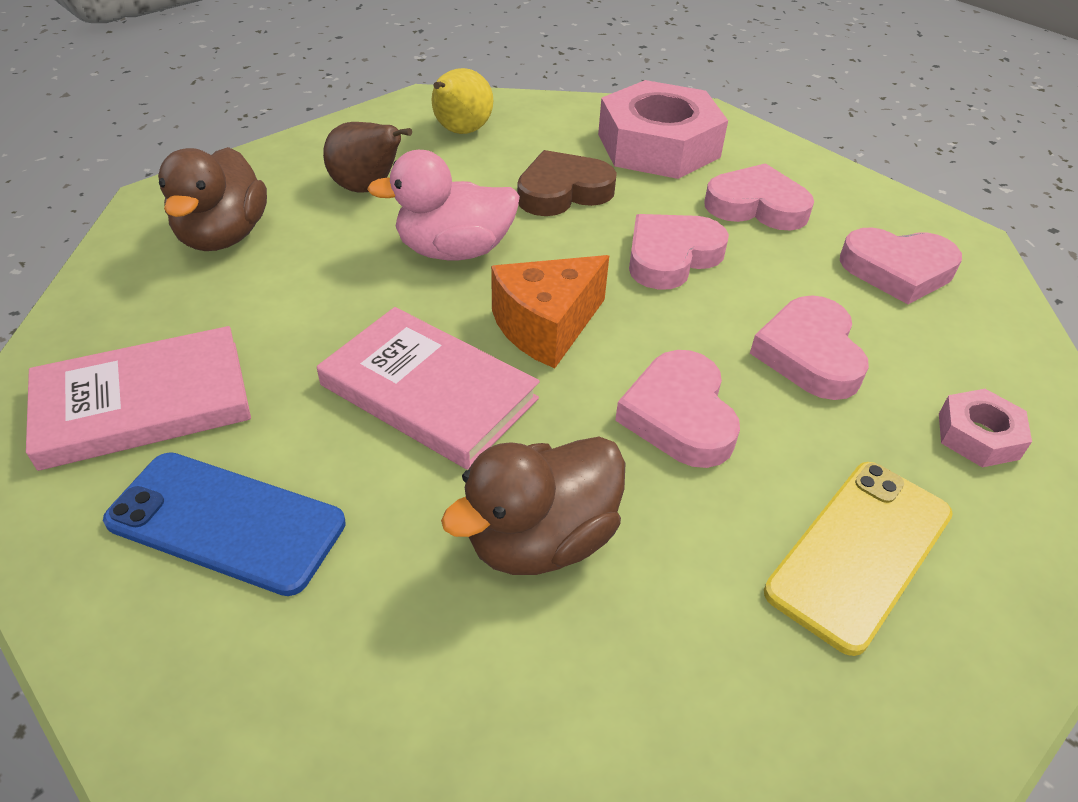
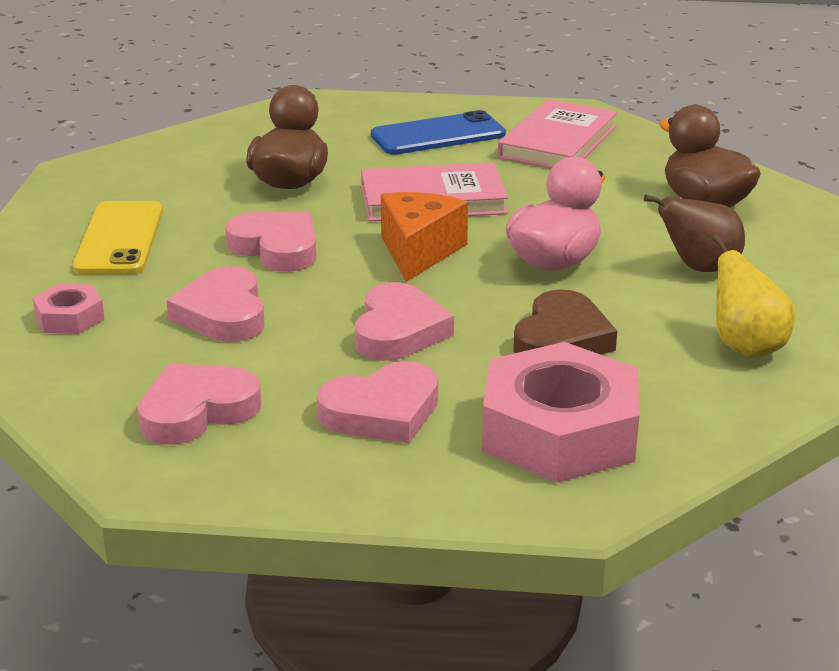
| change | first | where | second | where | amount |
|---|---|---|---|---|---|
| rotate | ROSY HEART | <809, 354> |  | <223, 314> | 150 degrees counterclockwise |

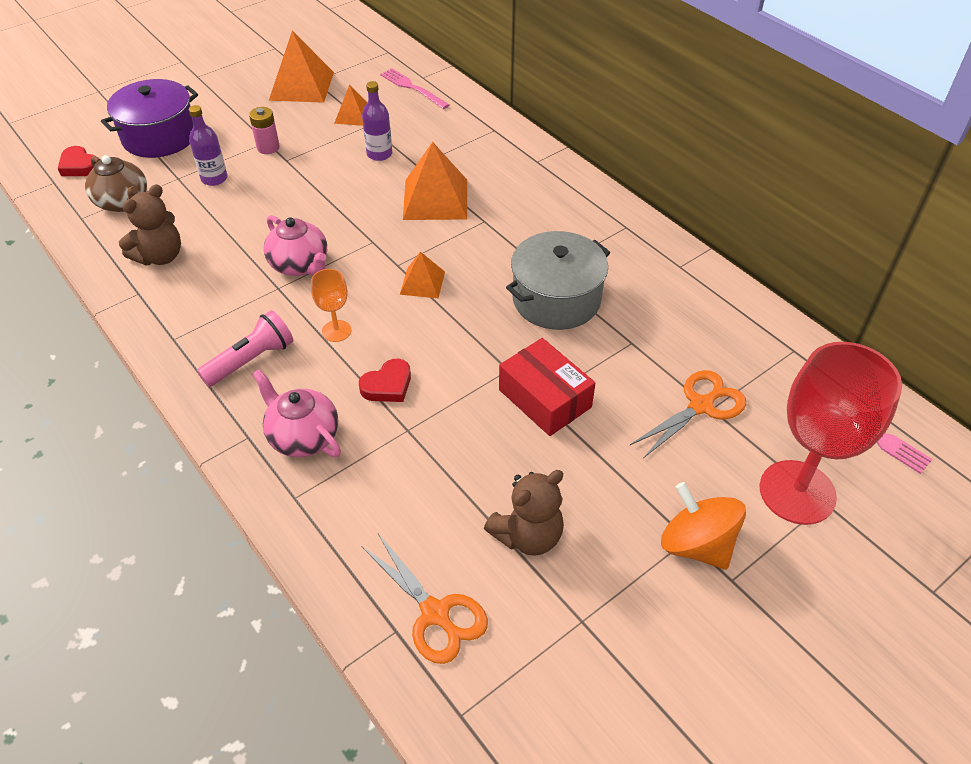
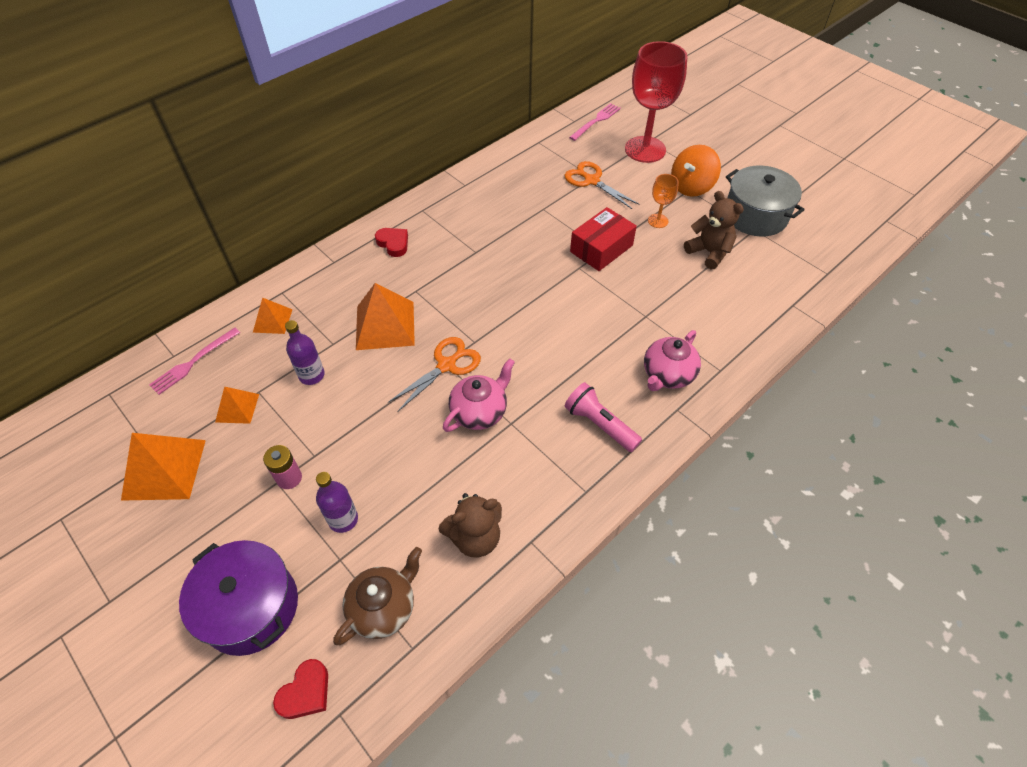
| change | first | where | second | where | amount |
|---|---|---|---|---|---|
| rotate | DARK BROWN TEDDY BEAR | <160, 256> |  | <475, 537> | 120 degrees clockwise |
| move | ORANGE-COLOURED CHALICE | <336, 331> |  | <658, 221> |  |
| move | RED HEART | <387, 385> |  | <393, 244> |  |
| move | ORANGE-COLOURED SHEARS | <435, 613> |  | <446, 365> |  |
| move | ORANGE-COLOURED PYRAMID SHAPE | <422, 282> |  | <272, 320> |  |
| move | ASH-GREY POT | <556, 299> |  | <755, 215> |  |

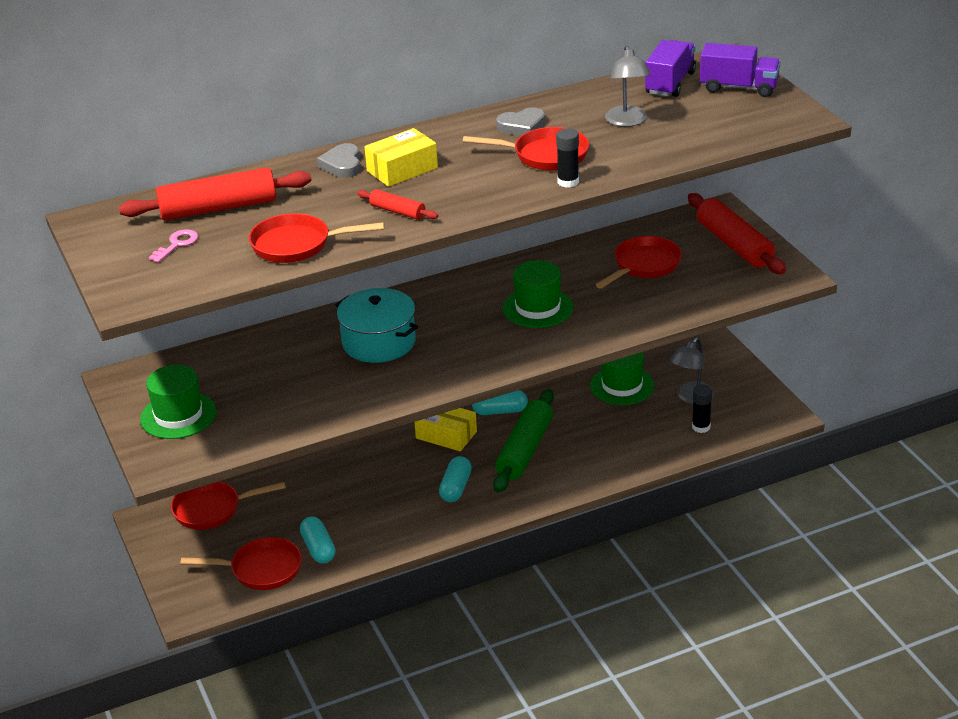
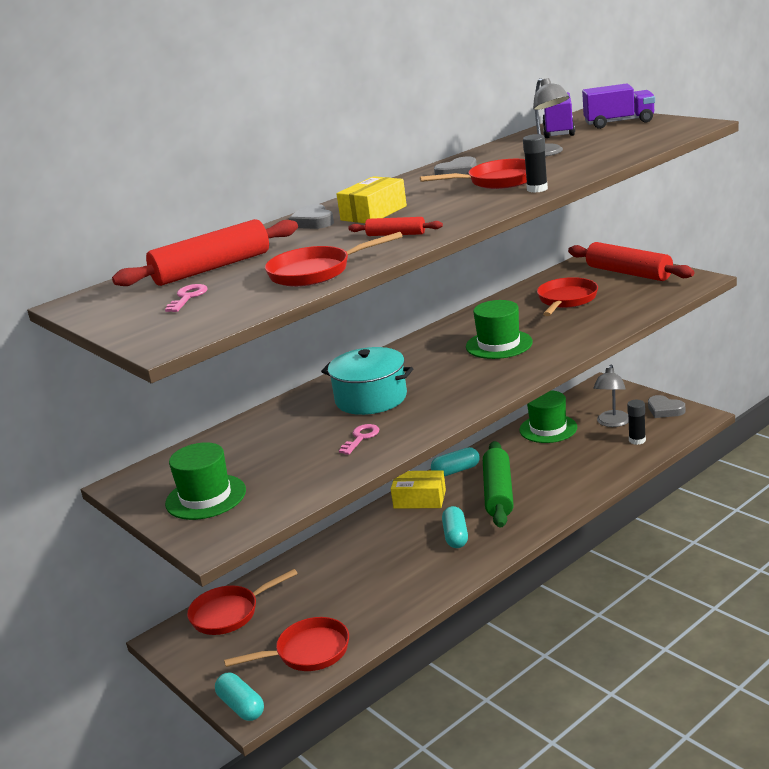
| change | first | where | second | where | amount |
|---|---|---|---|---|---|
| move | TEAL PILL SHAPE | <318, 548> |  | <241, 706> |  |
| insert |  |  | ROSY DOOR KEY | <361, 438> |  |
| insert |  |  | ASH-GREY HEART | <665, 410> |  |

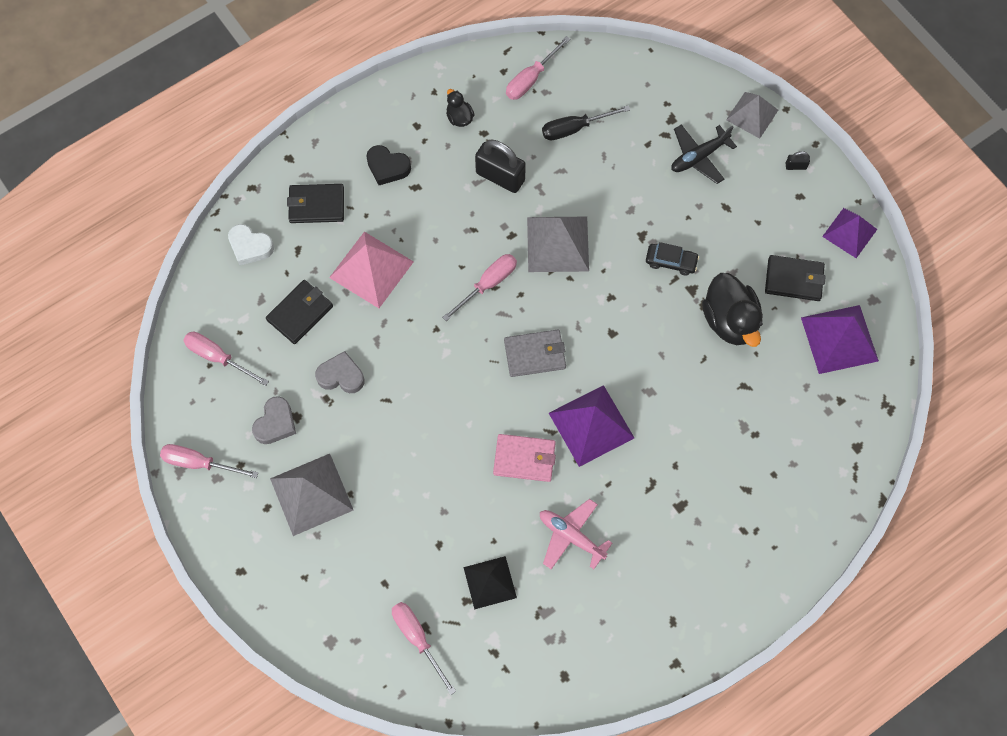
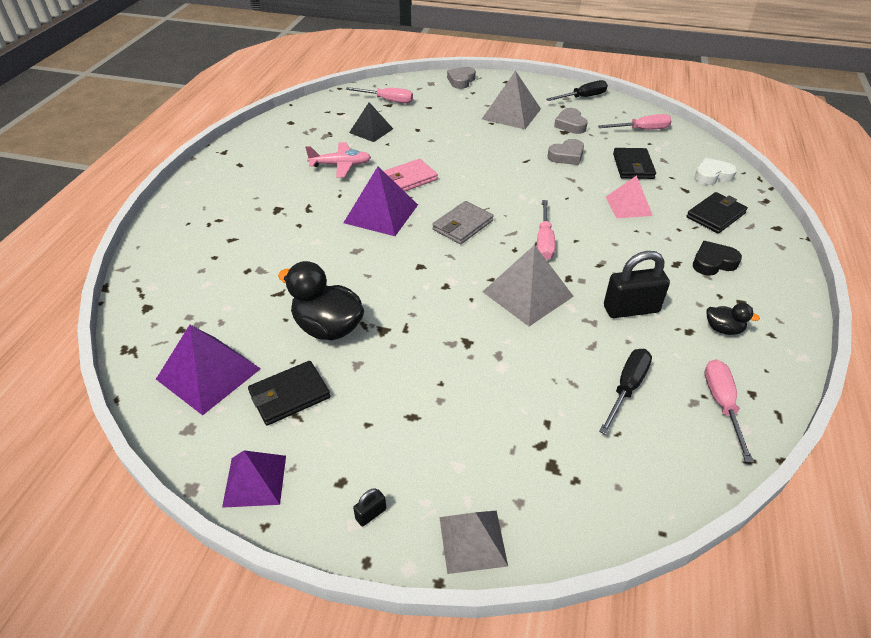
| change | first | where | second | where | amount |
|---|---|---|---|---|---|
| recolor | ROSY HAND SCREWDRIVER | <199, 463> | BLACK HAND SCREWDRIVER | <583, 97> |  |
| resize | ROSY PYRAMID SHAPE | <371, 269> |  | <628, 206> | x0.66 |
| delete | BLACK CAR | <671, 261> |  |  |  |
| delete | BLACK AEROPLANE | <699, 157> |  |  |  |
| insert |  |  | ASH-GREY HEART | <461, 81> |  |

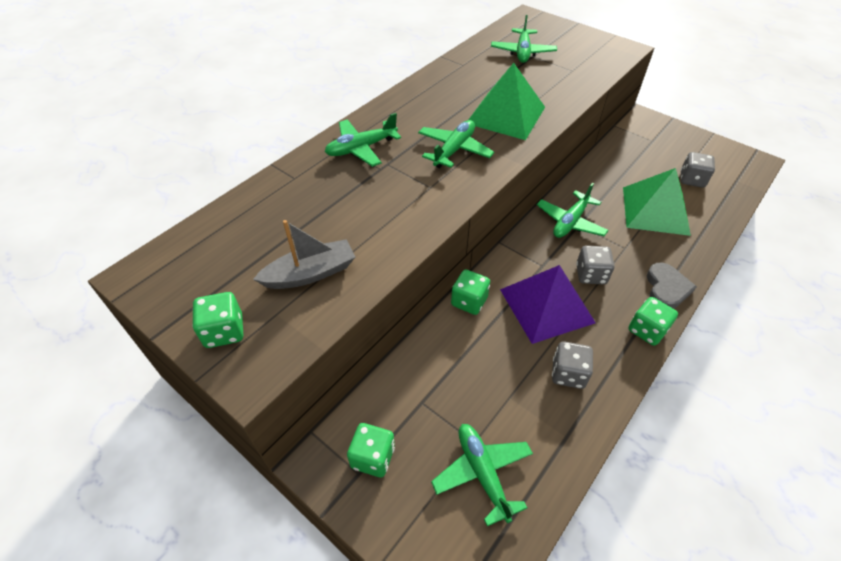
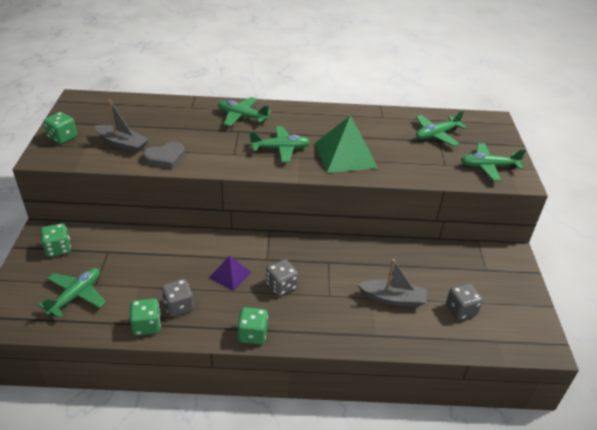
| change | first | where | second | where | amount |
|---|---|---|---|---|---|
| move | GREEN DICE | <469, 301> |  | <147, 325> |  |
| resize | PURPLE PYRAMID SHAPE | <546, 305> |  | <230, 274> | x0.55 |
| move | GREEN AEROPLANE | <570, 222> |  | <488, 167> |  |
| replace | GREEN PYRAMID SHAPE | <655, 210> | ASH-GREY TOY BOAT | <393, 299> |  |
| move | ASH-GREY HEART | <666, 288> |  | <165, 157> |  |

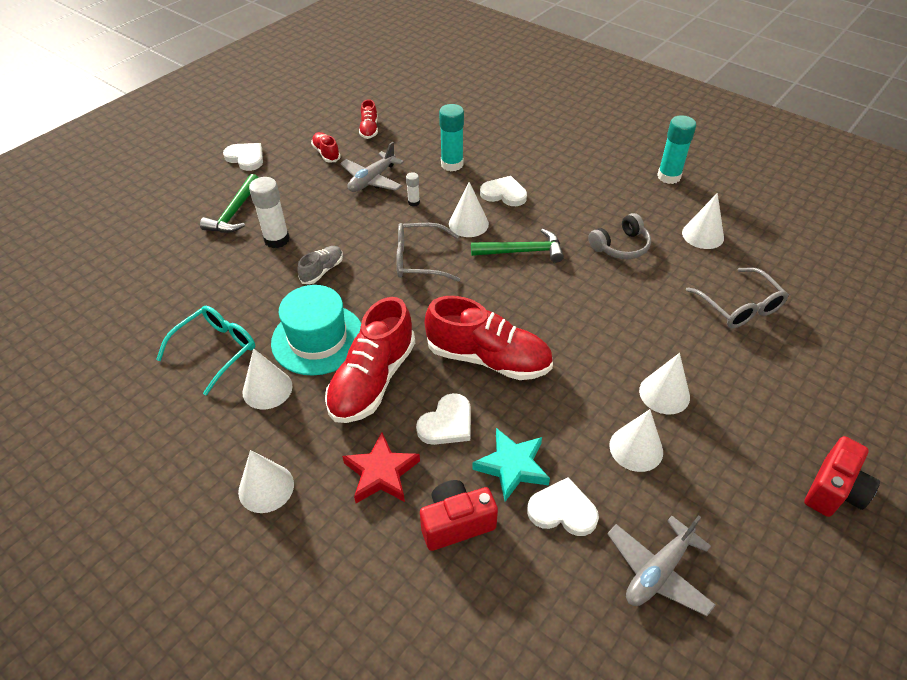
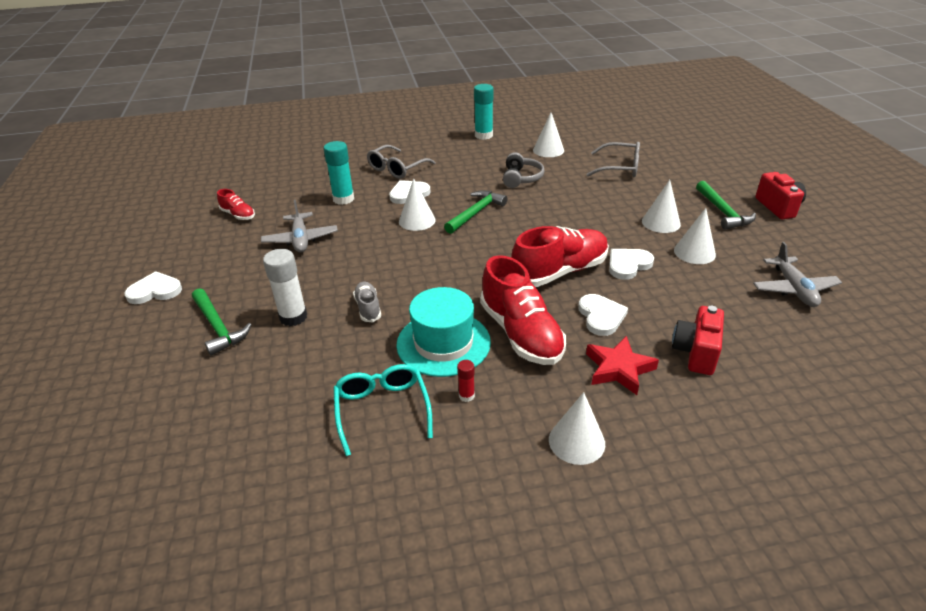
| change | first | where | second | where | amount |
|---|---|---|---|---|---|
| replace | PURE WHITE SOLID CONE | <267, 389> | RED GLUE | <466, 396> |  |
| delete | RED LACE-UP SHOE | <326, 153> |  |  |  |
| move | ASH-GREY SPECTACLES | <419, 260> |  | <397, 169> |  |
| delete | PURE WHITE GLUE | <413, 202> |  |  |  |
| delete | TEAL STAR SHAPE | <512, 466> |  |  |  |
| move | PURE WHITE HEART | <562, 510> |  | <628, 265> |  |
| insert |  |  | GREEN CARPENTER'S HAMMER | <723, 212> |  |

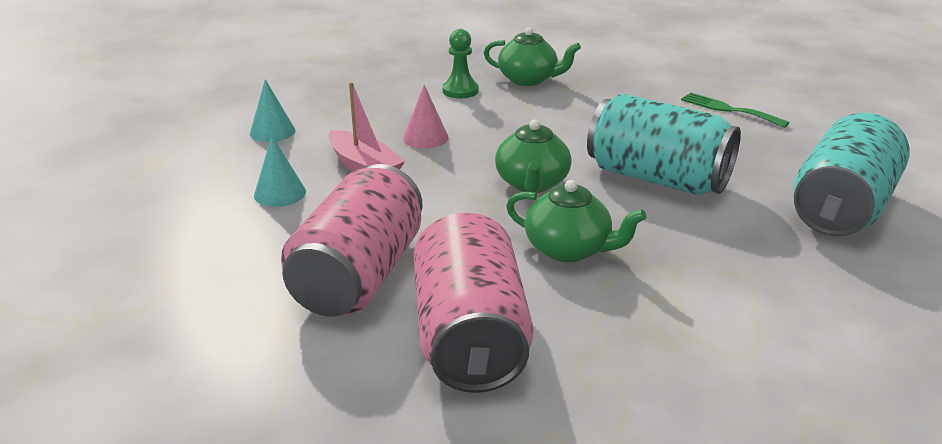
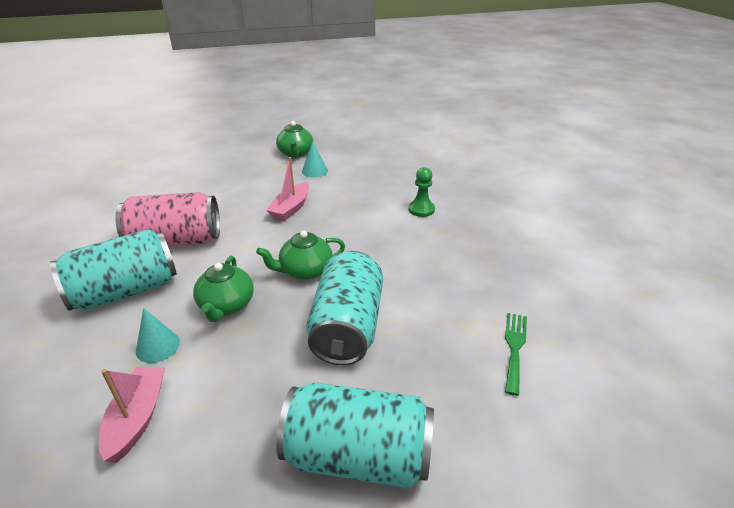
| change | first | where | second | where | amount |
|---|---|---|---|---|---|
| move | TEAL SOLID CONE | <280, 193> |  | <158, 346> |  |
| delete | ROSY SOLID CONE | <425, 138> |  |  |  |
| recolor | ROSY TIN | <470, 336> | TEAL TIN | <125, 291> |  |
| move | GREEN CHINA TEAPOT | <529, 79> |  | <295, 153> |  |
| insert |  |  | ROSY TOY BOAT | <137, 418> |  |

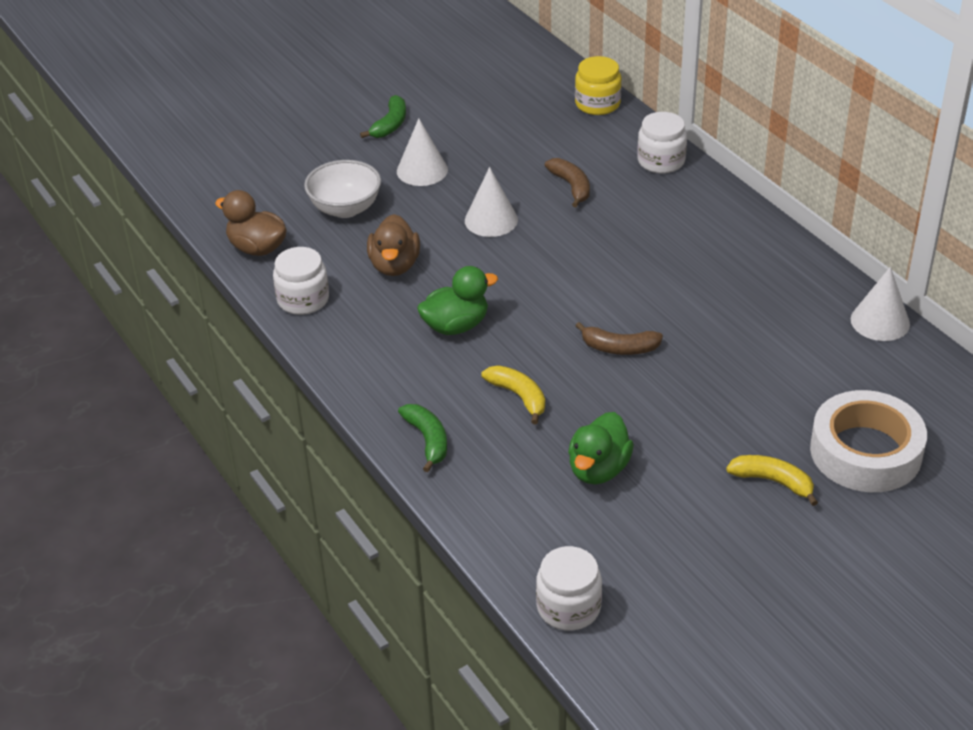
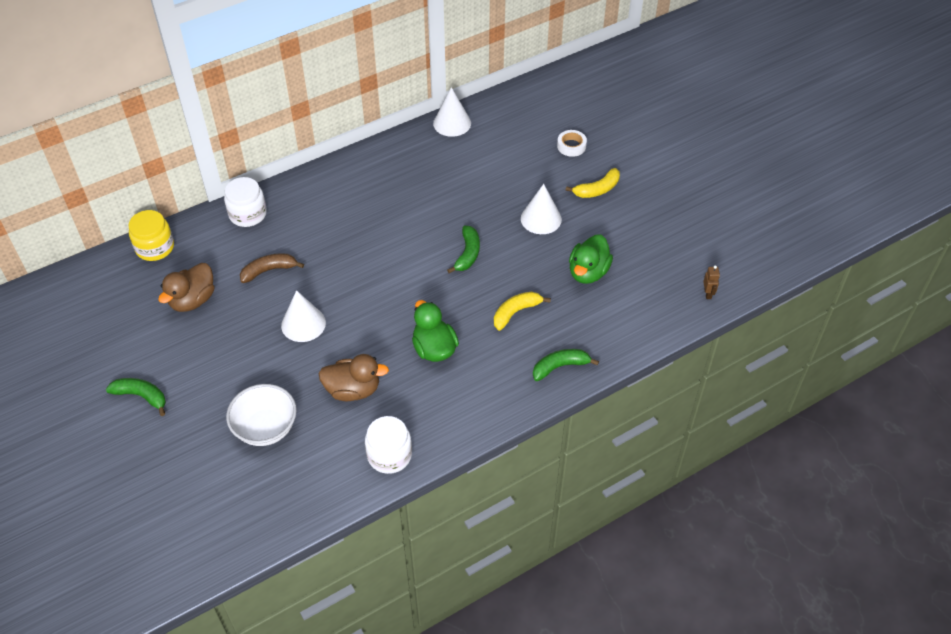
| change | first | where | second | where | amount |
|---|---|---|---|---|---|
| move | DARK BROWN DUCK | <257, 248> |  | <192, 300> |  |
| move | PURE WHITE SOLID CONE | <422, 170> |  | <541, 219> |  |
| replace | PURE WHITE JAM JAR | <568, 607> | DARK BROWN ROBOT FIGURE | <708, 294> |  |
| rotate | GREEN DUCK | <598, 469> |  | <588, 272> | 90 degrees clockwise |
| recolor | DARK BROWN TOY BANANA | <619, 348> | GREEN TOY BANANA | <467, 254> |  |
| rotate | BRIGHT YELLOW TOY BANANA | <773, 481> |  | <597, 189> | 150 degrees counterclockwise |
| resize | PURE WHITE STICKY TAPE | <865, 452> |  | <571, 146> | x0.43 |

